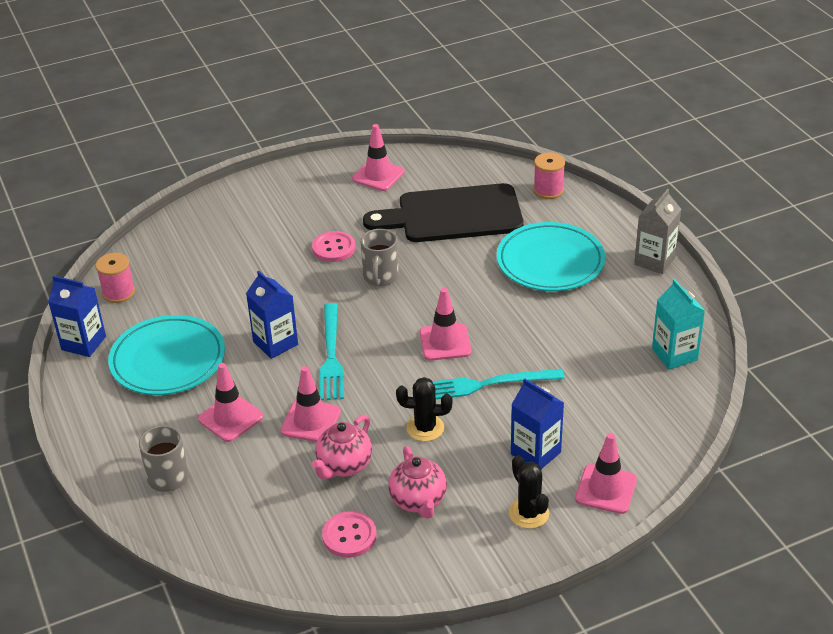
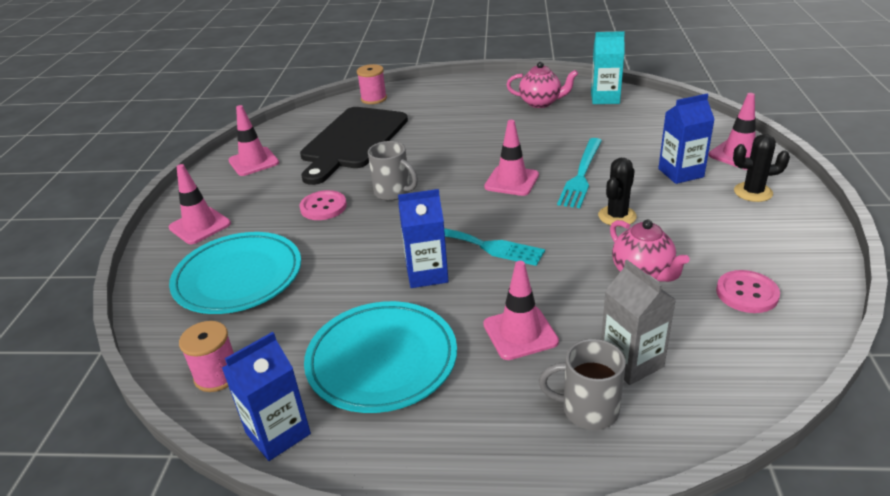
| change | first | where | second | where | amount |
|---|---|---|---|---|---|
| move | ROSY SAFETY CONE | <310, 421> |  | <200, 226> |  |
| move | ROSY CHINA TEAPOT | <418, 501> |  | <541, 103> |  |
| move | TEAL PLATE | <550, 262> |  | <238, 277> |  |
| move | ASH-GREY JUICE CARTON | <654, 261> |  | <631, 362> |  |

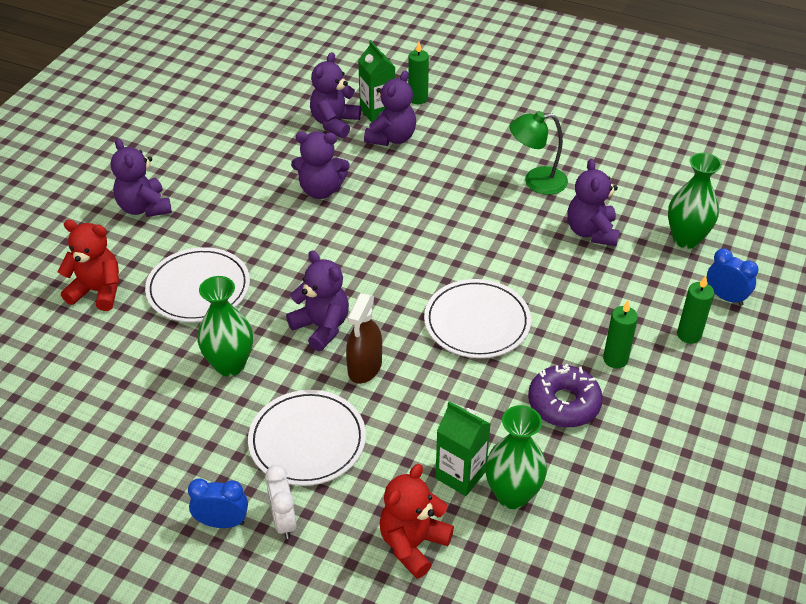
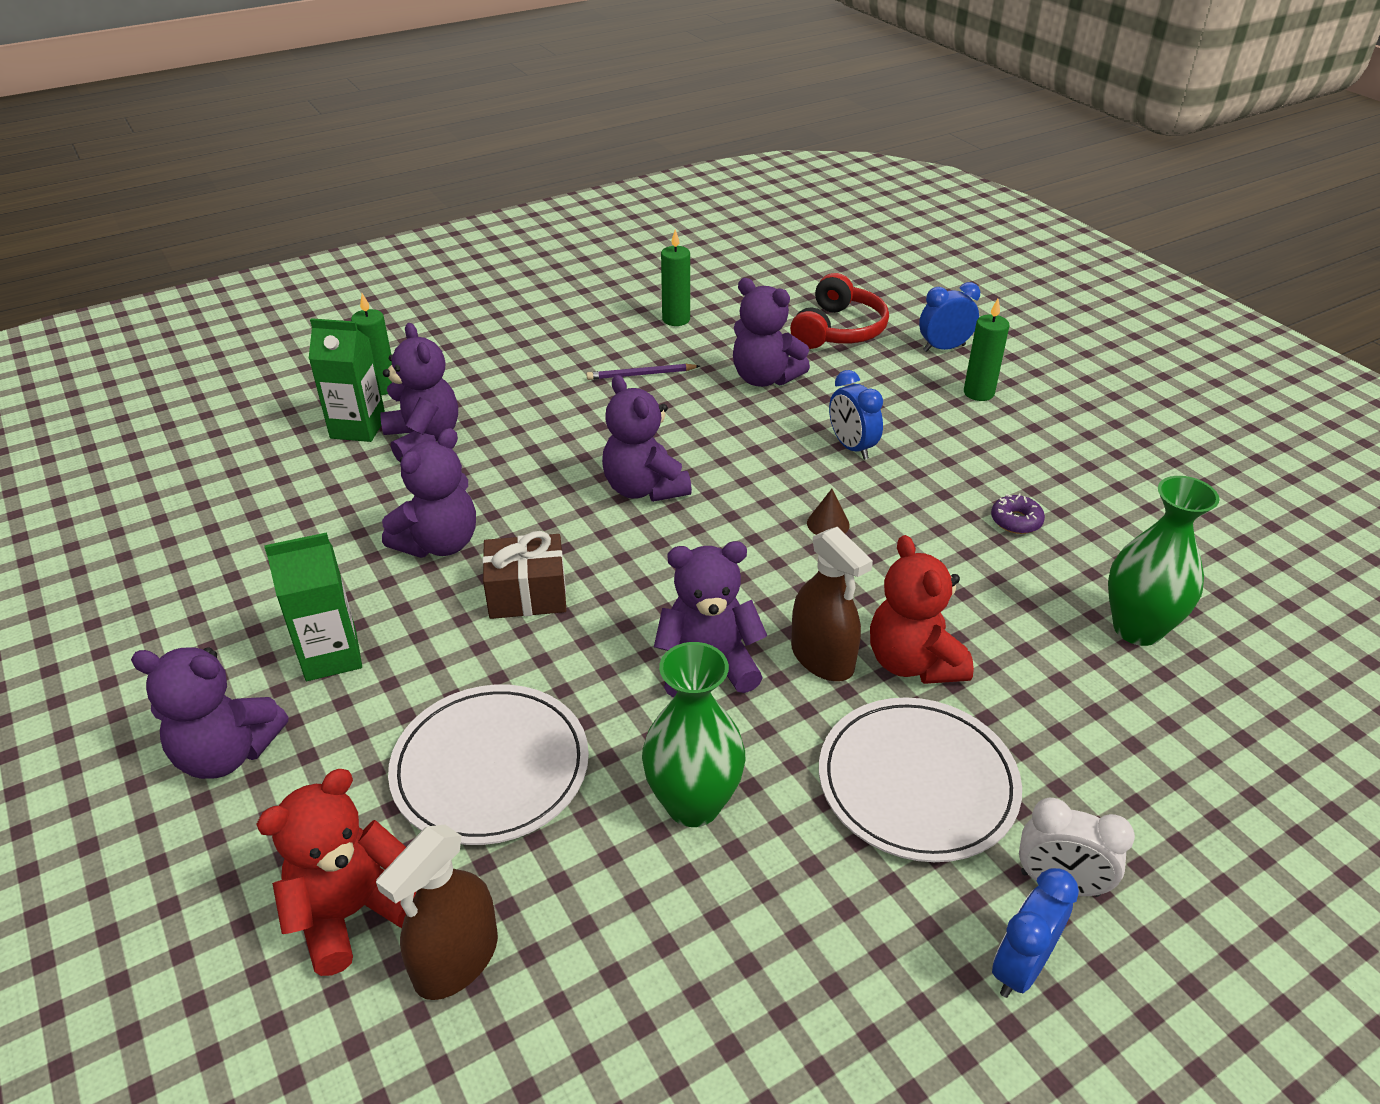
| change | first | where | second | where | amount |
|---|---|---|---|---|---|
| move | PURPLE TEDDY BEAR | <334, 123> |  | <644, 488> |  |
| move | RED TEDDY BEAR | <413, 544> |  | <913, 662> |  |
| replace | PURE WHITE PLATE | <477, 322> | DARK BROWN SOLID CONE | <828, 524> |  |
| move | GREEN JUICE CARTON | <460, 475> |  | <331, 656> |  |
| replace | GREEN READING LAMP | <536, 181> | PURPLE WOODEN PENCIL | <641, 374> |  |
| resize | PURPLE DONUT | <564, 403> |  | <1016, 521> | x0.51 |
| move | GREEN PILLAR CANDLE | <615, 359> |  | <676, 319> |  |
| replace | GREEN TALL VASE | <686, 239> | RED OVER-EAR HEADPHONES | <838, 330> |  |
| insert |  |  | DARK BROWN SPRAYER | <456, 960> |  |
| insert |  |  | DARK BROWN PRESENT | <527, 594> |  |
| insert |  |  | BLUE ALARM CLOCK | <851, 447> |  |

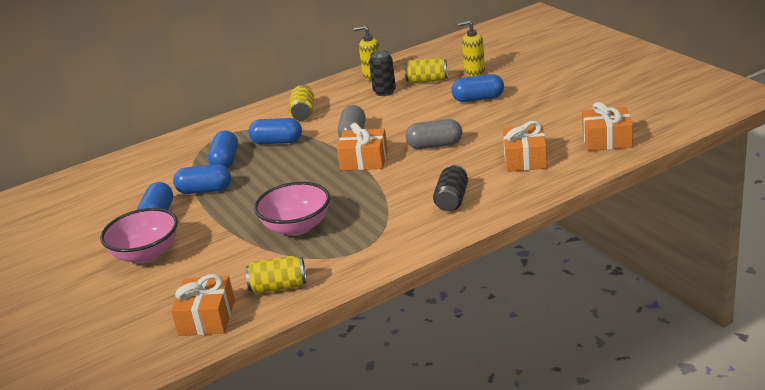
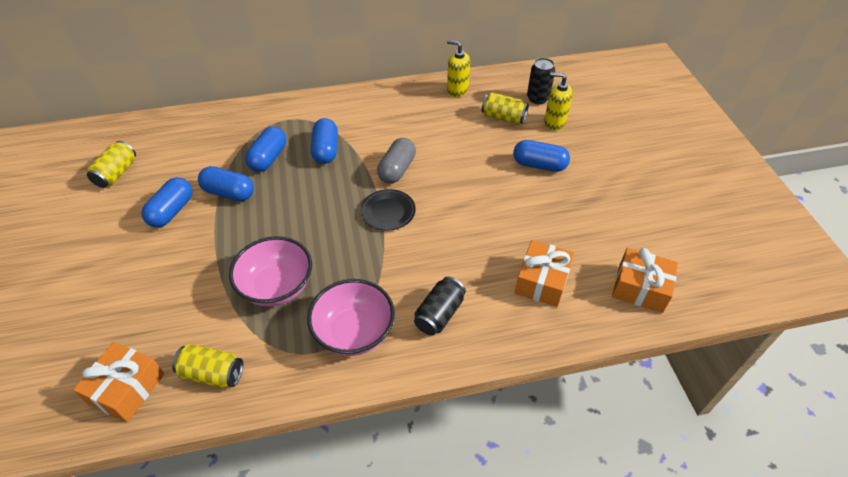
| change | first | where | second | where | amount |
|---|---|---|---|---|---|
| move | ROSY DEEP DISH | <146, 254> |  | <354, 332> |  |
| rotate | BLUE PILL SHAPE | <277, 142> |  | <326, 150> | 60 degrees clockwise |
| move | BRIGHT YELLOW TIN | <303, 113> |  | <116, 173> |  |
| replace | ORANGE-COLOURED PRESENT | <364, 160> | BLACK PLATE | <388, 212> |  |
| move | BLACK TIN | <384, 92> |  | <537, 98> |  |
| delete | ASH-GREY PILL SHAPE | <435, 145> |  |  |  |

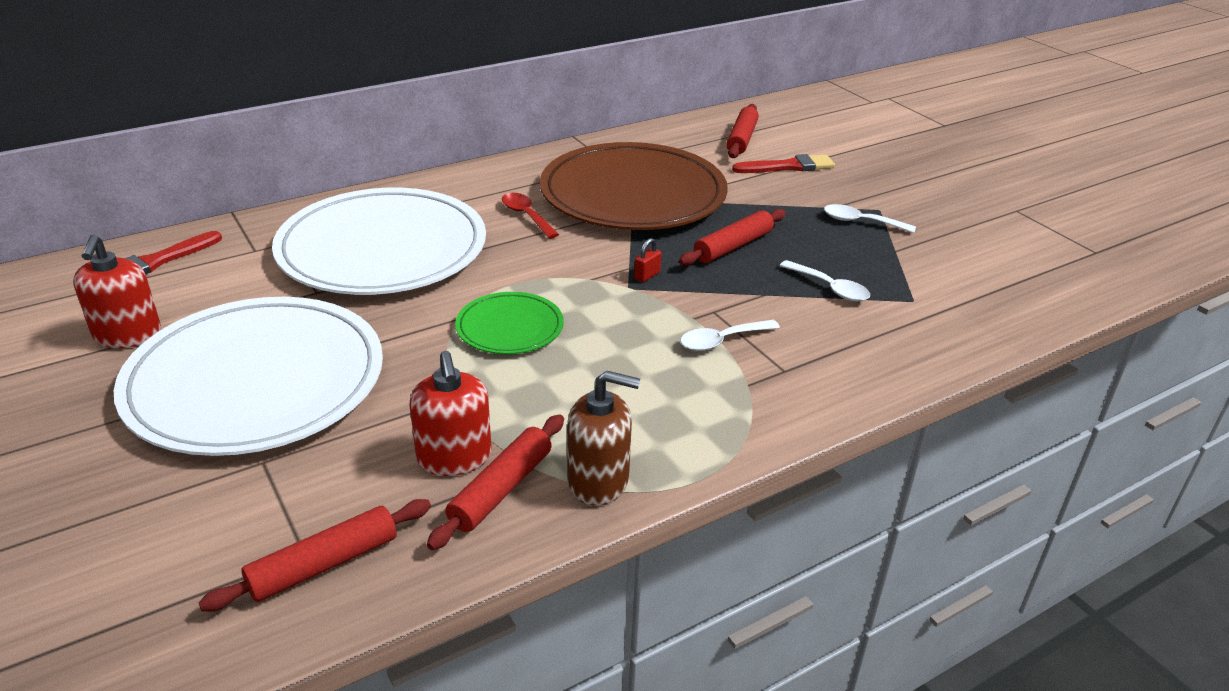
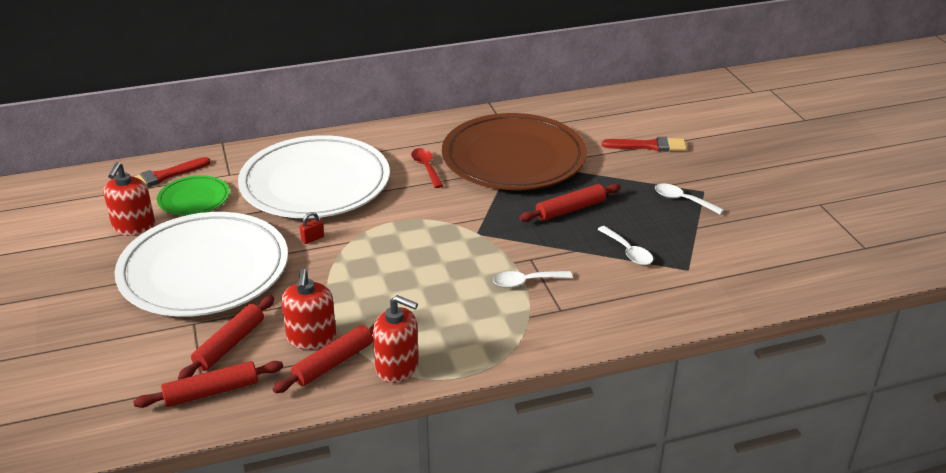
| change | first | where | second | where | amount |
|---|---|---|---|---|---|
| move | GREEN PLATE | <510, 327> |  | <194, 199> |  |
| recolor | DARK BROWN PUMP BOTTLE | <598, 481> | RED PUMP BOTTLE | <397, 367> |  |
| move | RED LOCK | <647, 275> |  | <312, 239> |  |
| move | RED PASTRY ROLLER | <742, 139> |  | <229, 344> |  |

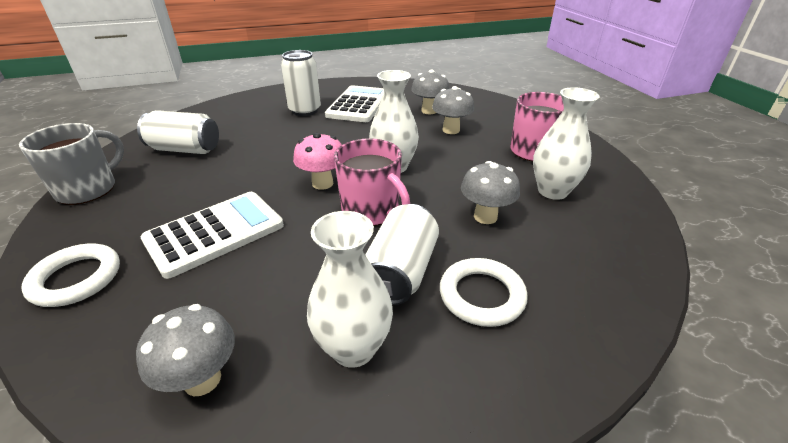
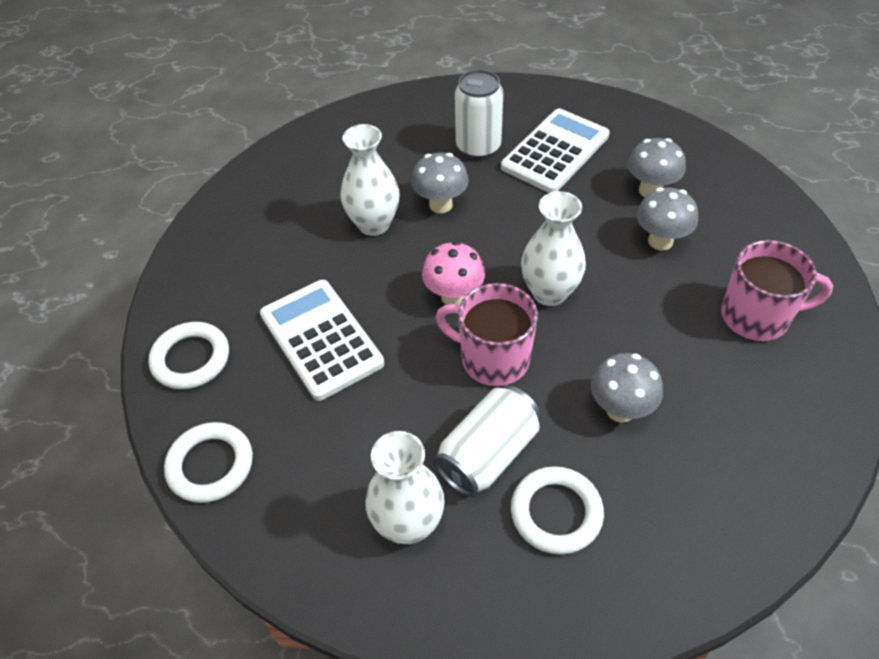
| change | first | where | second | where | amount |
|---|---|---|---|---|---|
| delete | ASH-GREY COFFEE MUG | <88, 189> |  |  |  |
| move | ASH-GREY TOADSTOOL | <202, 379> |  | <440, 205> |  |
| delete | PURE WHITE TIN | <185, 149> |  |  |  |
| rotate | PURE WHITE POCKET CALCULATOR | <215, 233> |  | <321, 339> | 105 degrees counterclockwise |
| rotate | ROSY COFFEE MUG | <371, 211> |  | <492, 359> | 135 degrees clockwise |
| move | PURE WHITE TALL VASE | <552, 191> |  | <374, 224> |  |
| insert |  |  | PURE WHITE RING | <210, 465> |  |

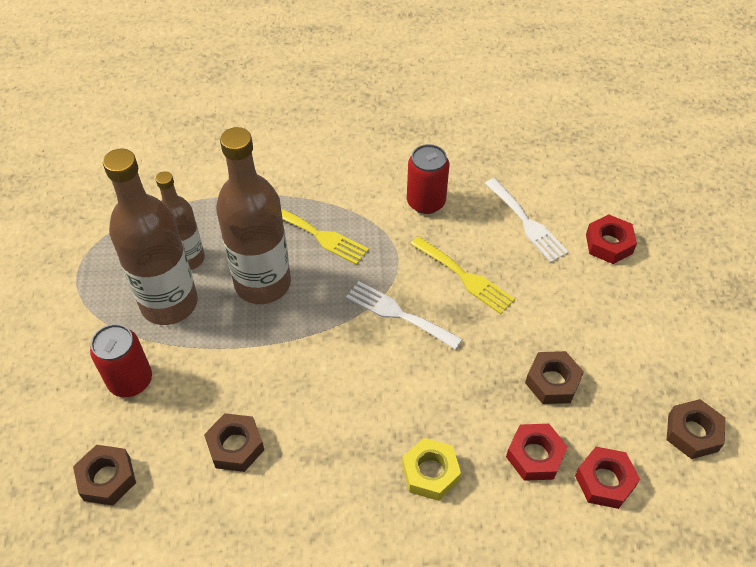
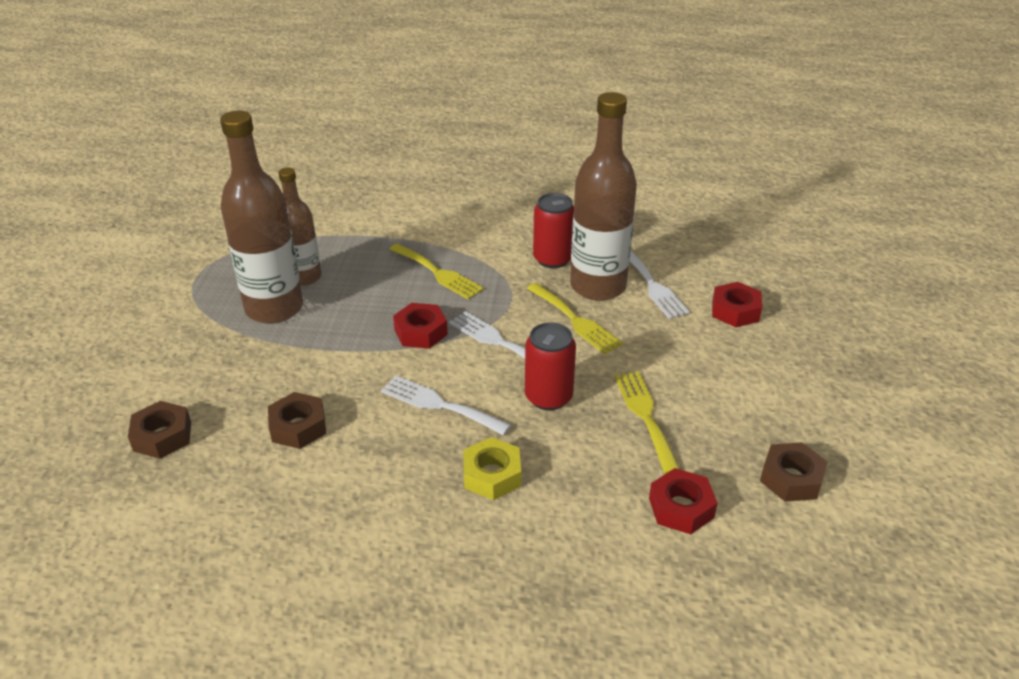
| change | first | where | second | where | amount |
|---|---|---|---|---|---|
| move | RED TIN | <130, 380> |  | <548, 397> |  |
| move | DARK BROWN DRINK BOTTLE | <263, 283> |  | <598, 286> |  |
| move | RED HEXAGON NUT | <535, 455> |  | <421, 332> |  |
| replace | DARK BROWN HEXAGON NUT | <552, 382> | BRIGHT YELLOW TABLE FORK | <645, 415> |  |
| insert |  |  | PURE WHITE TABLE FORK | <439, 404> |  |

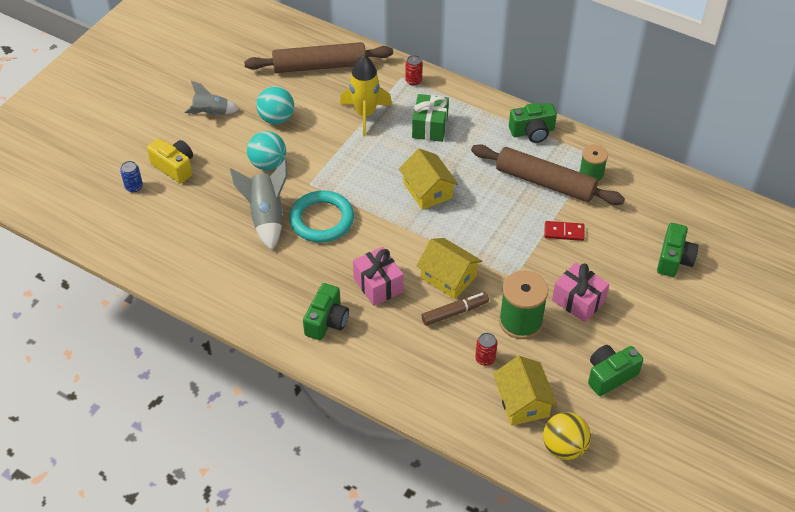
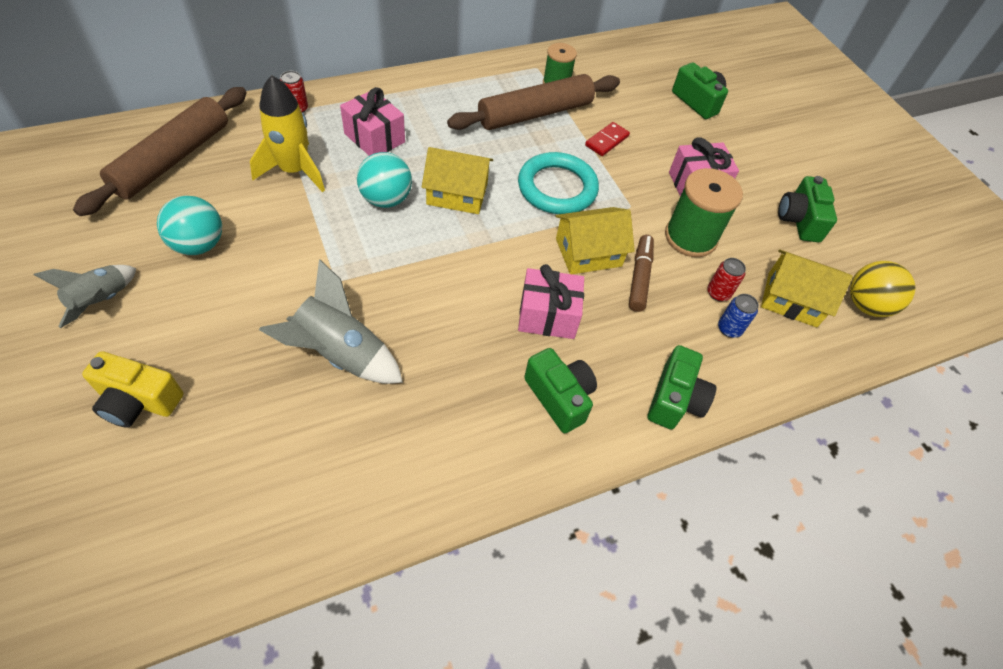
| change | first | where | second | where | amount |
|---|---|---|---|---|---|
| move | BLUE TIN | <134, 187> |  | <729, 328> |  |
| rotate | BRIGHT YELLOW COMPACT CAMERA | <174, 167> |  | <138, 401> | 150 degrees counterclockwise |
| move | TEAL BALL | <268, 164> |  | <386, 199> |  |
| move | TEAL RING | <322, 220> |  | <557, 188> |  |
| recolor | GREEN PRESENT | <430, 127> | ROSY PRESENT | <374, 138> |  |
| move | GREEN COMPACT CAMERA | <532, 132> |  | <675, 399> |  |

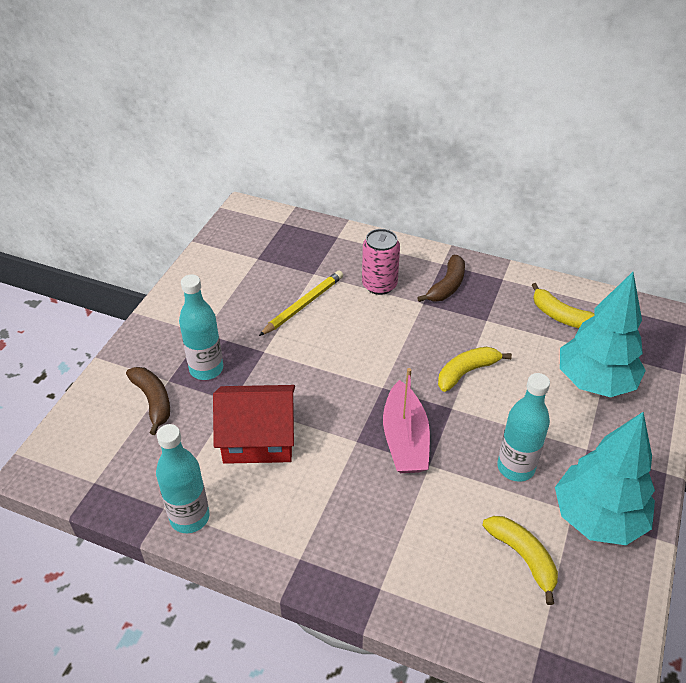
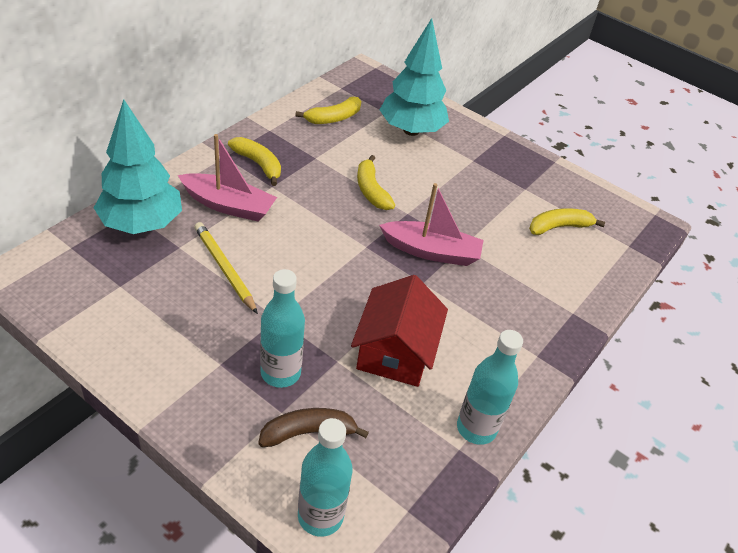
| change | first | where | second | where | amount |
|---|---|---|---|---|---|
| replace | ROSY TIN | <379, 285> | ROSY TOY BOAT | <229, 205> |  |
| recolor | DARK BROWN TOY BANANA | <447, 286> | BRIGHT YELLOW TOY BANANA | <258, 164> |  |
| move | TEAL DRINK BOTTLE | <515, 467> |  | <320, 516> |  |
| move | TEAL TOY TREE | <597, 518> |  | <141, 224> |  |

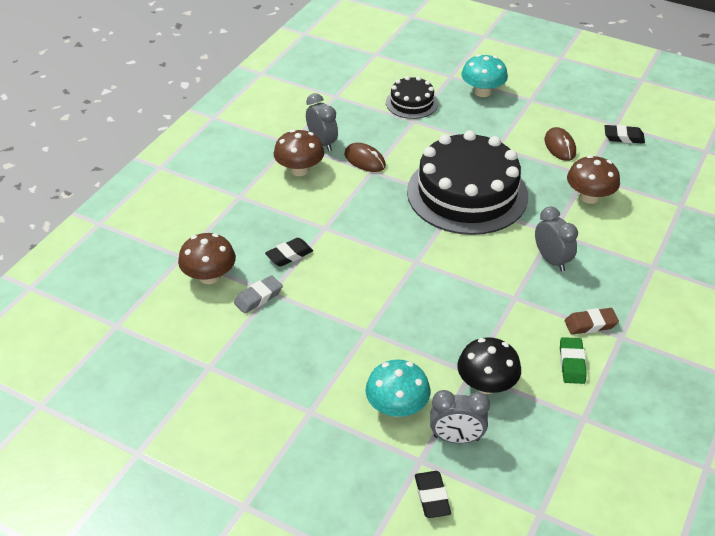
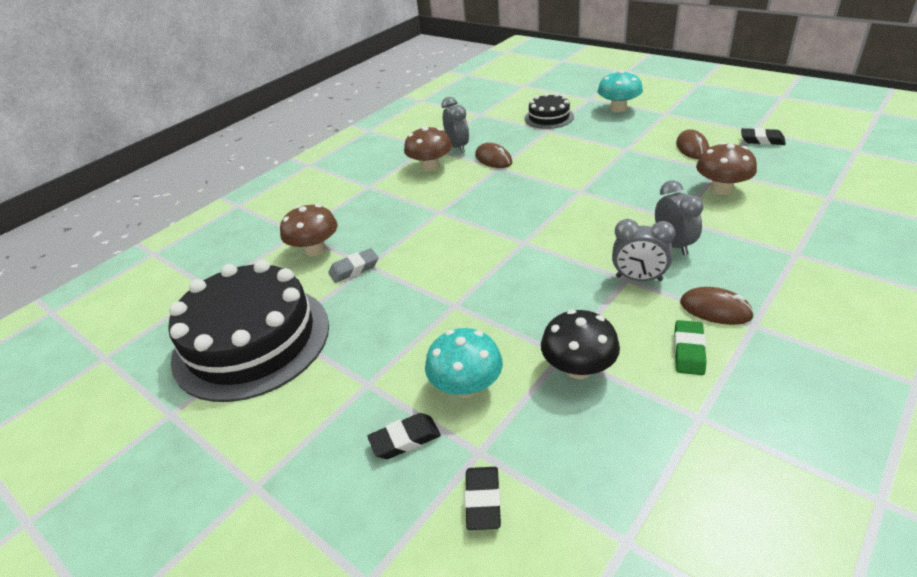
| change | first | where | second | where | amount |
|---|---|---|---|---|---|
| move | BLACK ERASER | <289, 255> |  | <405, 439> |  |
| move | BLACK GATEAU | <467, 193> |  | <252, 340> |  |
| move | ASH-GREY ALARM CLOCK | <456, 438> |  | <638, 278> |  |
| replace | DARK BROWN ERASER | <590, 324> | DARK BROWN COMPUTER MOUSE | <715, 309> |  |

